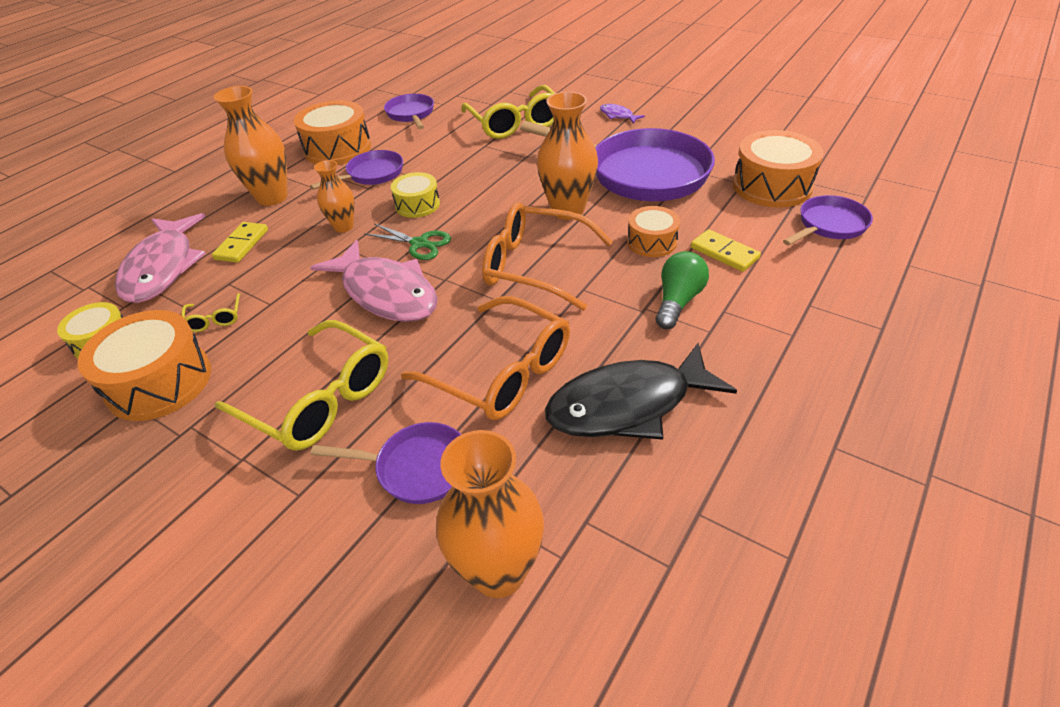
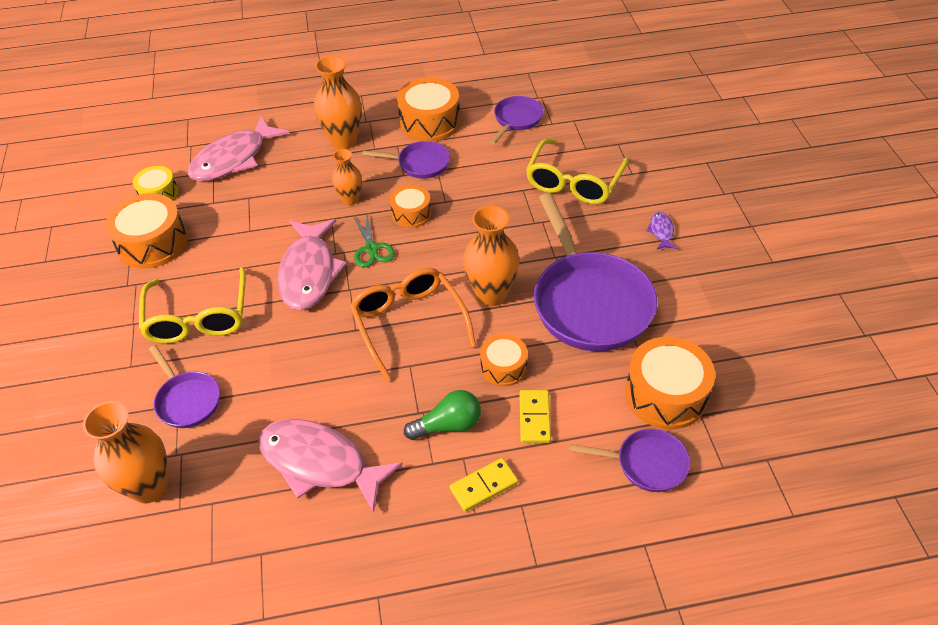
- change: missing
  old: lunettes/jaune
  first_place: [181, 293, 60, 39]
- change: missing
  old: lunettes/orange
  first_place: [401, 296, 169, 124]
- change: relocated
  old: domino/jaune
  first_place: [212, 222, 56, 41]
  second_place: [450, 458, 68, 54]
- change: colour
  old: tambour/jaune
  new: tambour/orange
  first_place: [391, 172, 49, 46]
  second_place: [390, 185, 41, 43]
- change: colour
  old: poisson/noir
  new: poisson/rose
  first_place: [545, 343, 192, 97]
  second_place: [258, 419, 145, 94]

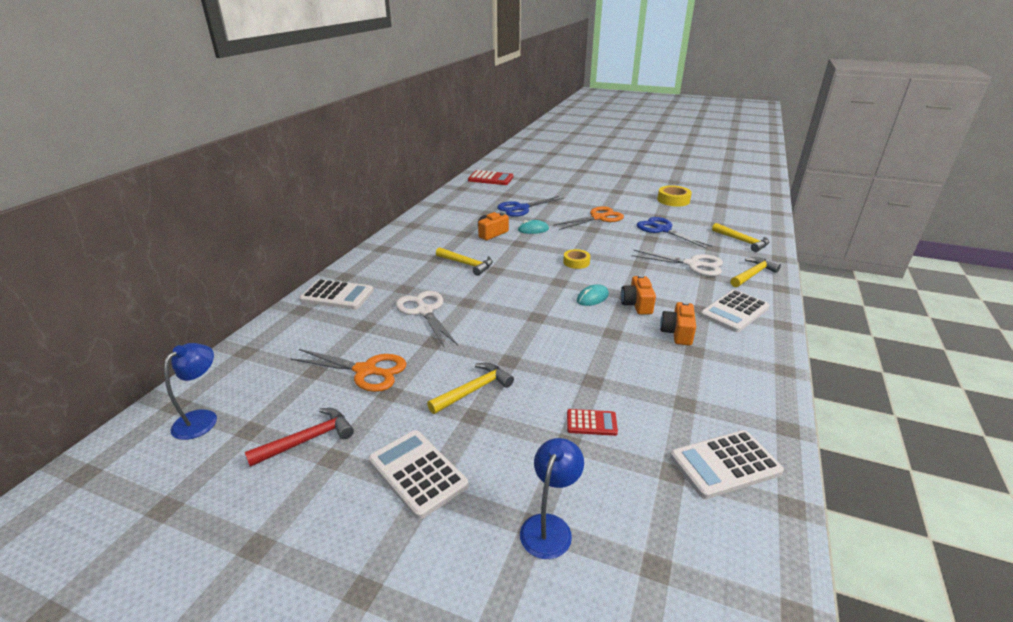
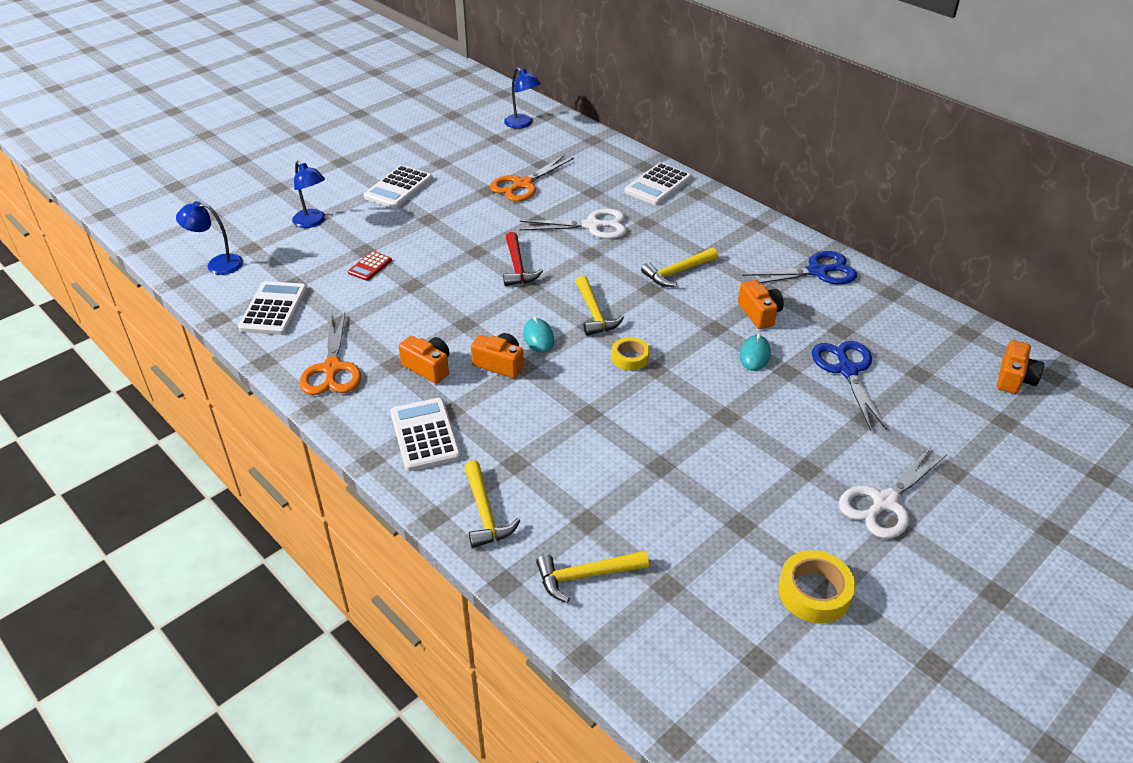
- change: appeared
  new: lampe/bleu
  second_place: [176, 201, 67, 74]
- change: relocated
  old: marteau/rouge
  first_place: [245, 408, 109, 59]
  second_place: [503, 232, 40, 54]
- change: relocated
  old: marteau/jaune
  first_place: [427, 363, 87, 51]
  second_place: [576, 275, 48, 60]
- change: relocated
  old: ciseaux/orange
  first_place: [553, 206, 71, 24]
  second_place: [299, 312, 62, 83]
- change: relocated
  old: ciseaux/blanc
  first_place: [631, 250, 92, 26]
  second_place: [839, 447, 108, 92]
- change: relocated
  old: ciseaux/bleu
  first_place: [637, 217, 76, 31]
  second_place: [742, 251, 115, 33]
- change: exchanged
  old: calculatrice/rouge
  new: appareil photo/orange
  first_place: [468, 170, 46, 15]
  second_place: [997, 340, 47, 54]
- change: spun
  old: calculatrice/blanc
  first_place: [369, 430, 100, 89]
  second_place: [363, 165, 70, 44]
  degrees: 135

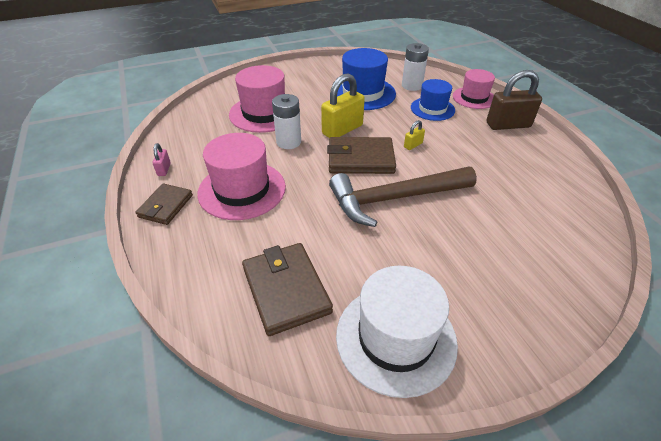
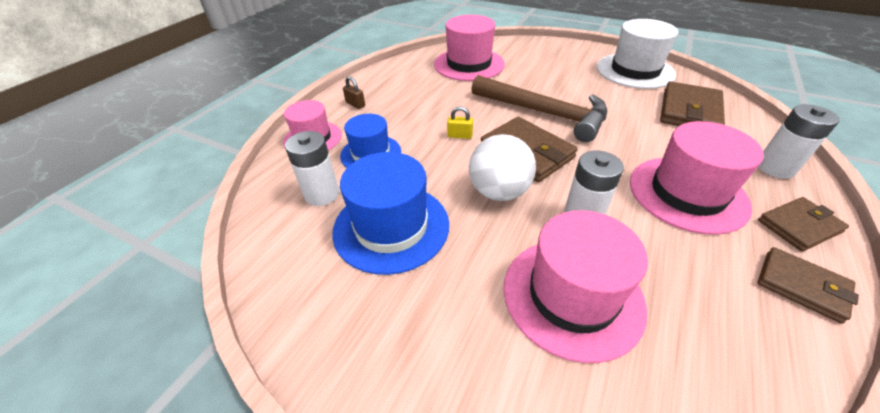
- change: appeared
  new: chapeau/rose
  second_place: [434, 15, 71, 66]
- change: appeared
  new: pile/blanc
  second_place: [758, 104, 82, 75]
- change: exchanged
  old: cadenas/rose
  new: portefeuille/marron
  first_place: [153, 143, 18, 33]
  second_place: [757, 247, 102, 77]
- change: exchanged
  old: cadenas/jaune
  new: balle/blanc
  first_place: [321, 73, 44, 65]
  second_place: [469, 134, 67, 67]
- change: size
  old: cadenas/marron
  first_place: [487, 70, 55, 60]
  second_place: [343, 76, 22, 33]
  factor: 0.46

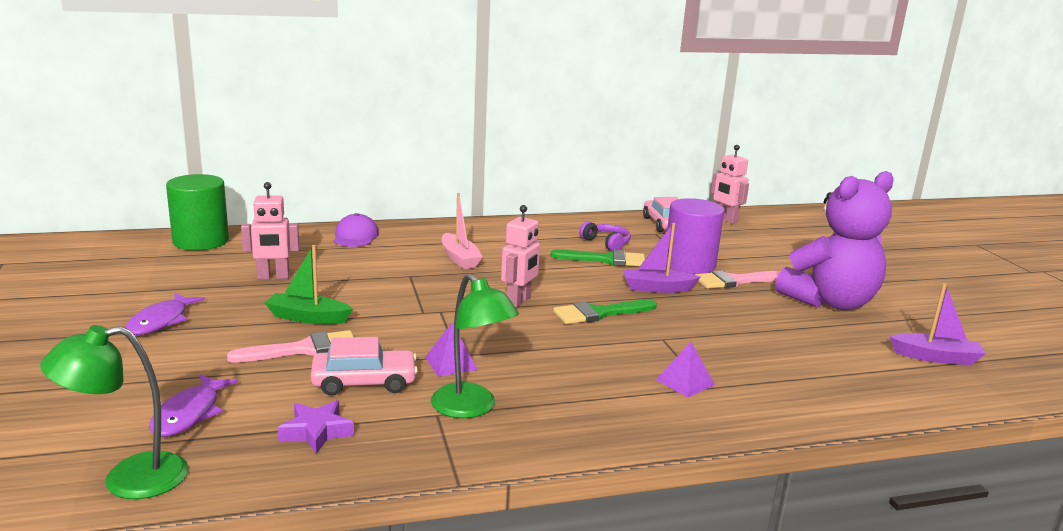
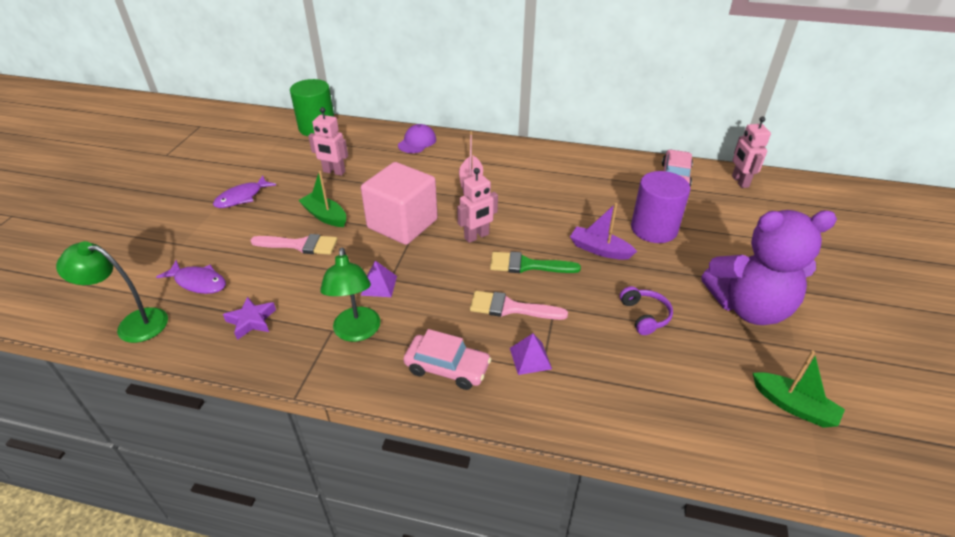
- change: missing
  old: pinceau/vert
  first_place: [551, 250, 94, 17]
- change: appeared
  new: cube/rose
  second_place: [361, 162, 77, 83]
- change: relocated
  old: voiture/rose
  first_place: [311, 337, 107, 59]
  second_place: [403, 329, 88, 61]
- change: relocated
  old: casque audio/violet
  first_place: [579, 221, 52, 31]
  second_place: [620, 286, 53, 49]
- change: relocated
  old: pinceau/rose
  first_place: [695, 270, 86, 19]
  second_place: [470, 291, 98, 29]
- change: colour
  old: bateau/violet
  new: bateau/vert
  first_place: [890, 283, 96, 82]
  second_place: [753, 351, 92, 77]
- change: spun
  old: poisson/violet
  first_place: [149, 374, 89, 63]
  second_place: [156, 260, 70, 34]
  degrees: -105

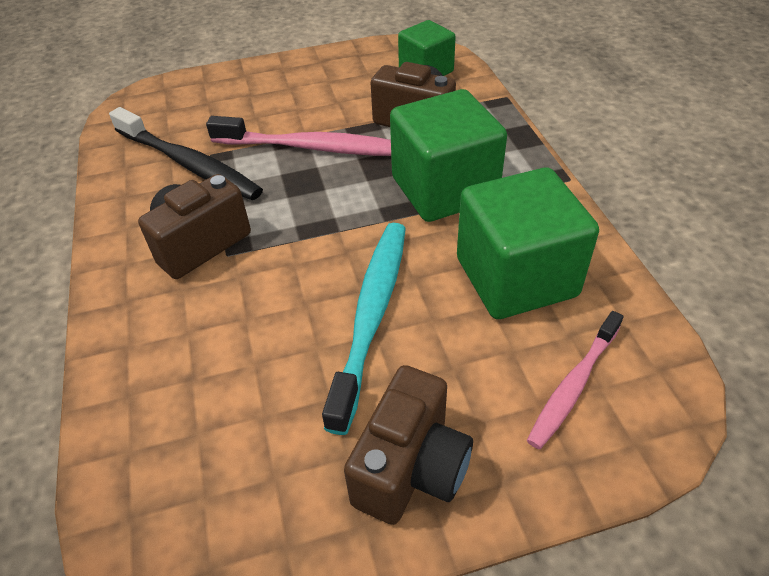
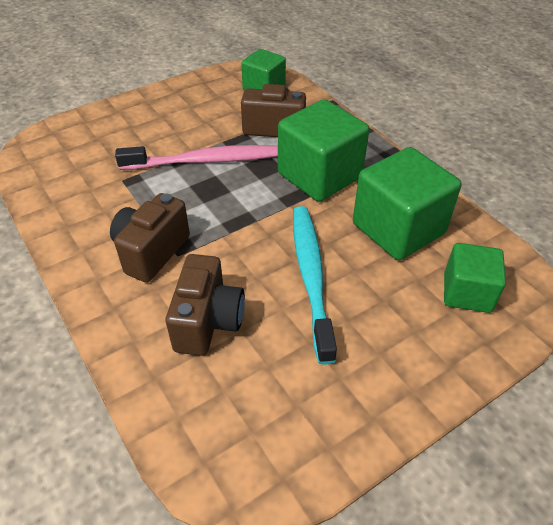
- change: missing
  old: brosse à dents/noir
  first_place: [109, 107, 154, 93]
- change: relocated
  old: appareil photo/marron
  first_place: [344, 365, 129, 160]
  second_place: [166, 254, 79, 102]
- change: exchanged
  old: brosse à dents/rose
  new: cube/vert
  first_place: [527, 311, 96, 138]
  second_place: [444, 243, 62, 70]

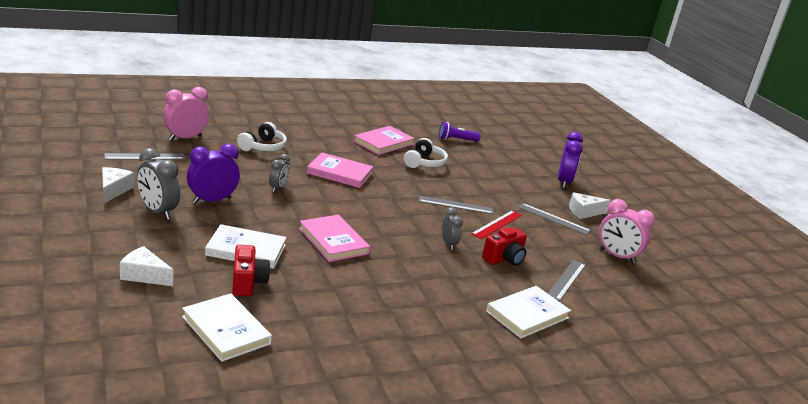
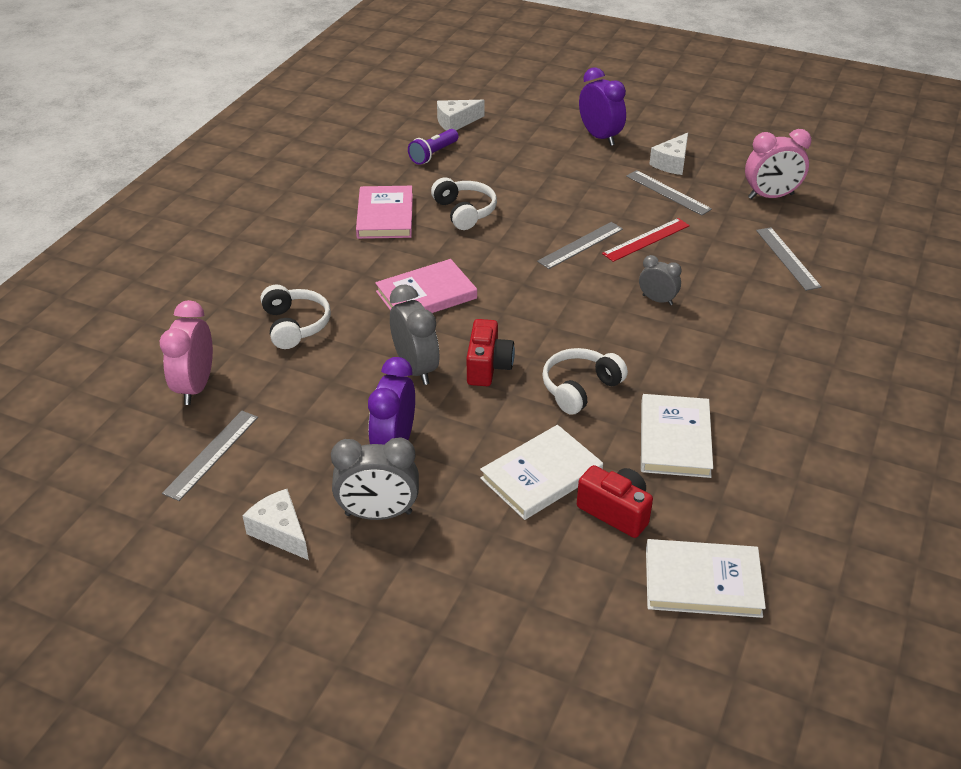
- change: relocated
  old: fromage/blanc
  first_place: [120, 246, 53, 40]
  second_place: [437, 100, 47, 31]
- change: relocated
  old: appareil photo/rouge
  first_place: [482, 227, 45, 39]
  second_place: [467, 319, 48, 67]
- change: relocated
  old: livre/blanc
  first_place: [486, 286, 85, 52]
  second_place: [641, 394, 72, 84]
- change: exchanged
  old: livre/rose
  new: casque audio/blanc
  first_place: [299, 215, 71, 47]
  second_place: [542, 348, 86, 67]
- change: spun
  old: règle/rouge
  first_place: [471, 211, 51, 28]
  second_place: [602, 218, 88, 44]
  degrees: 60
- change: spun
  old: règle/gris
  first_place: [518, 203, 73, 32]
  second_place: [626, 170, 86, 46]
  degrees: 60
- change: size
  old: réveil/gris
  first_place: [269, 154, 21, 38]
  second_place: [390, 285, 49, 100]
  factor: 1.66

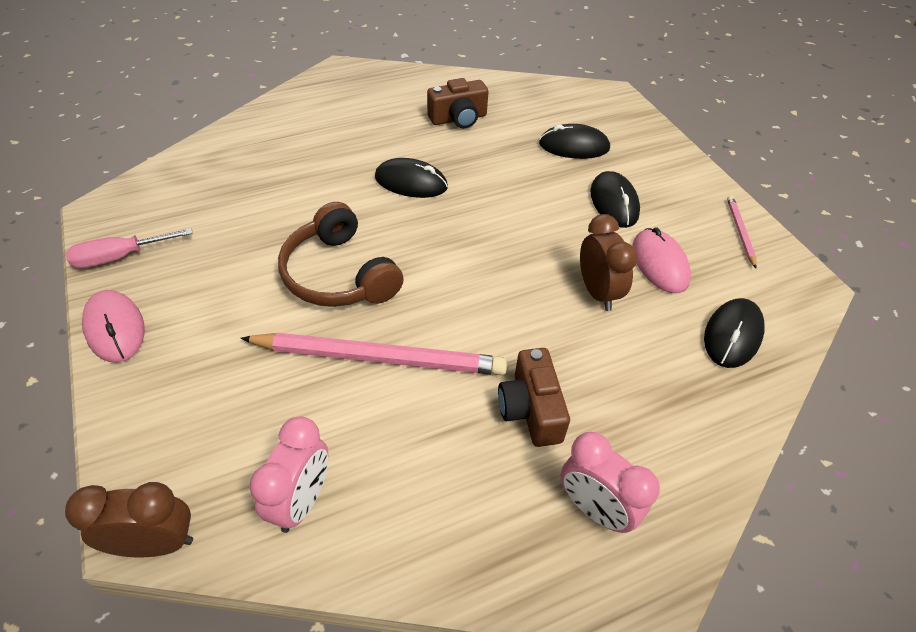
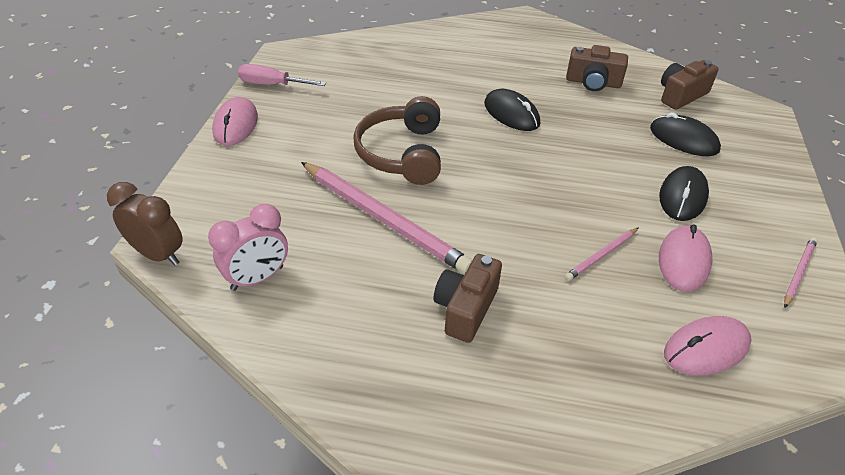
- change: missing
  old: réveil/rose
  first_place: [560, 432, 100, 101]
- change: appeared
  new: appareil photo/marron
  second_place: [661, 60, 58, 50]
- change: exchanged
  old: réveil/marron
  new: crayon/rose
  first_place: [580, 214, 58, 97]
  second_place: [564, 228, 74, 53]
- change: colour
  old: souris/noir
  new: souris/rose
  first_place: [704, 298, 61, 70]
  second_place: [664, 316, 88, 59]

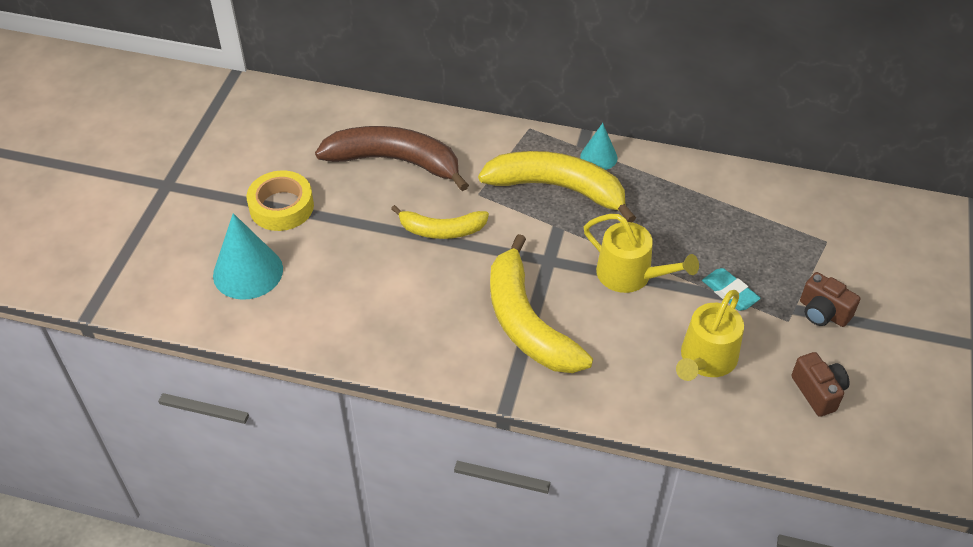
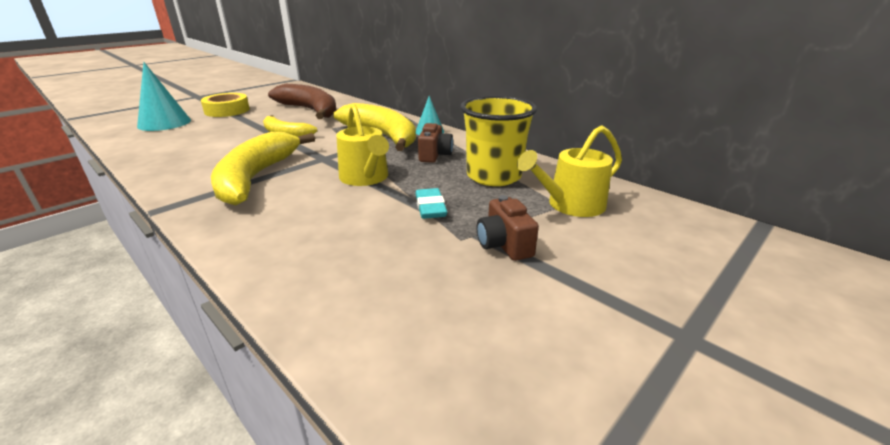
- change: appeared
  new: gobelet/jaune
  second_place: [460, 96, 77, 90]
- change: relocated
  old: arrosoir/jaune
  first_place: [676, 290, 68, 91]
  second_place: [517, 125, 105, 92]
- change: relocated
  old: appareil photo/marron
  first_place: [791, 352, 59, 65]
  second_place: [418, 123, 35, 40]

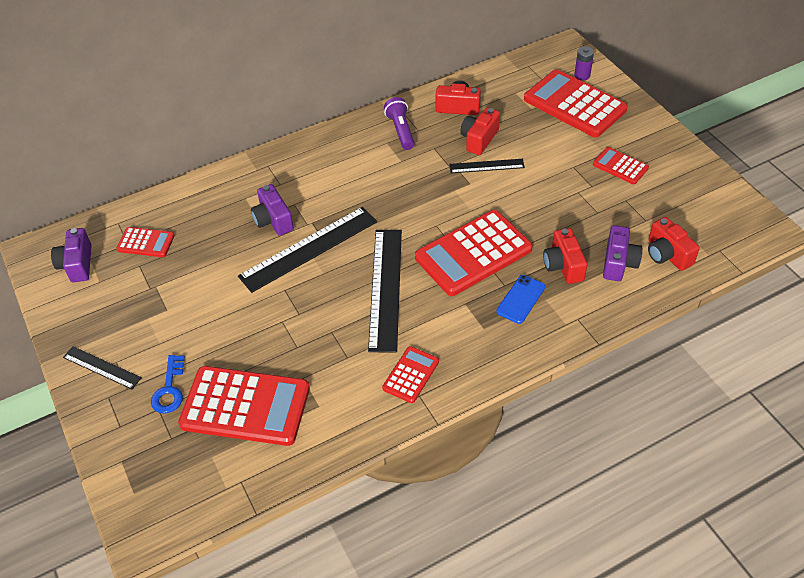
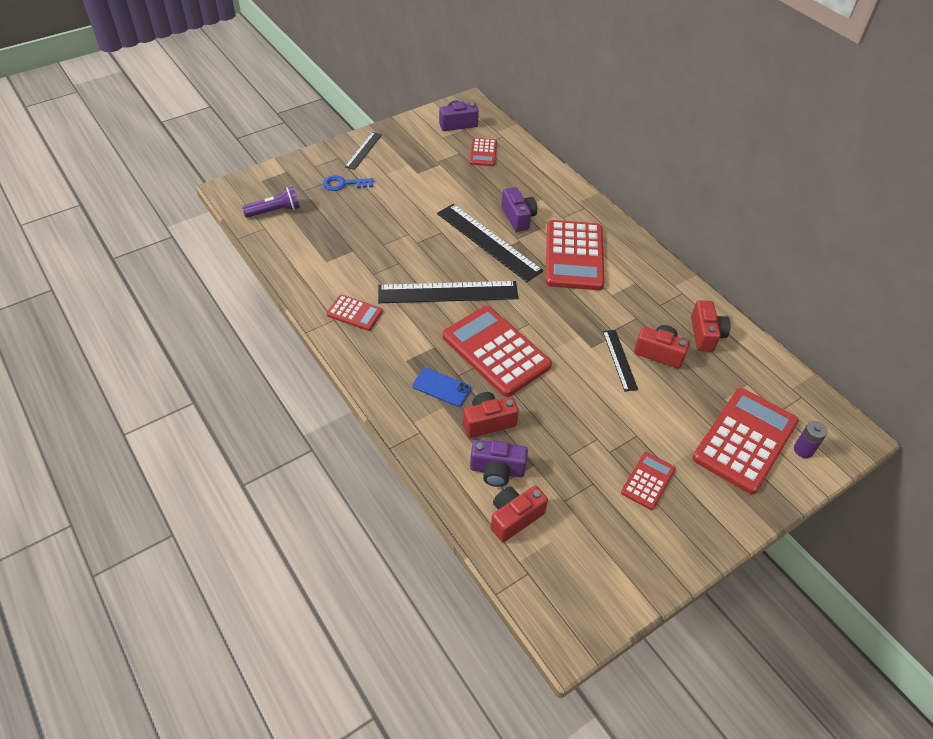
- change: relocated
  old: calculatrice/rouge
  first_place: [178, 366, 132, 80]
  second_place: [546, 220, 59, 70]
- change: relocated
  old: lampe de poche/violet
  first_place: [384, 97, 31, 53]
  second_place: [242, 187, 58, 31]
- change: spun
  old: appareil photo/violet
  first_place: [251, 184, 43, 52]
  second_place: [502, 187, 35, 45]
  degrees: 105

